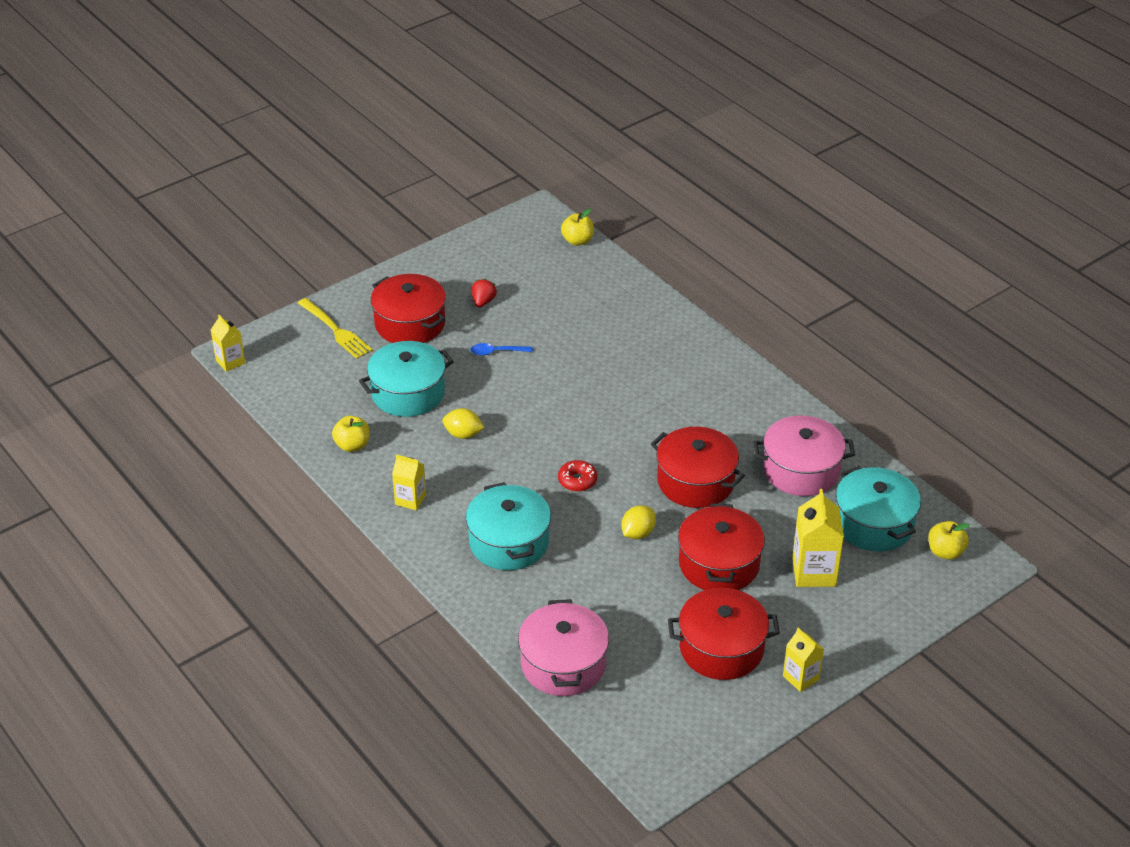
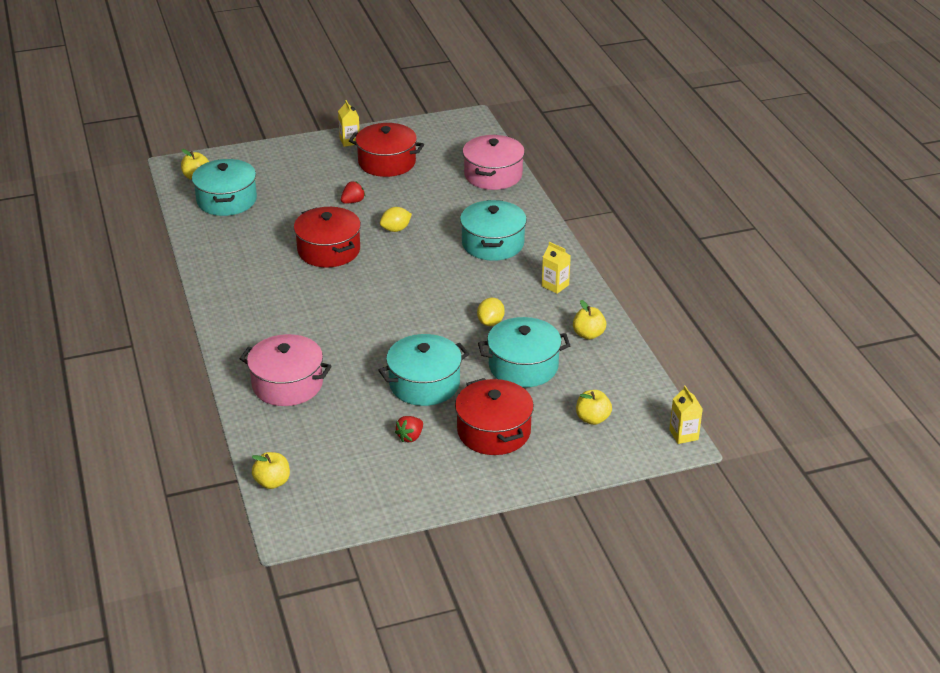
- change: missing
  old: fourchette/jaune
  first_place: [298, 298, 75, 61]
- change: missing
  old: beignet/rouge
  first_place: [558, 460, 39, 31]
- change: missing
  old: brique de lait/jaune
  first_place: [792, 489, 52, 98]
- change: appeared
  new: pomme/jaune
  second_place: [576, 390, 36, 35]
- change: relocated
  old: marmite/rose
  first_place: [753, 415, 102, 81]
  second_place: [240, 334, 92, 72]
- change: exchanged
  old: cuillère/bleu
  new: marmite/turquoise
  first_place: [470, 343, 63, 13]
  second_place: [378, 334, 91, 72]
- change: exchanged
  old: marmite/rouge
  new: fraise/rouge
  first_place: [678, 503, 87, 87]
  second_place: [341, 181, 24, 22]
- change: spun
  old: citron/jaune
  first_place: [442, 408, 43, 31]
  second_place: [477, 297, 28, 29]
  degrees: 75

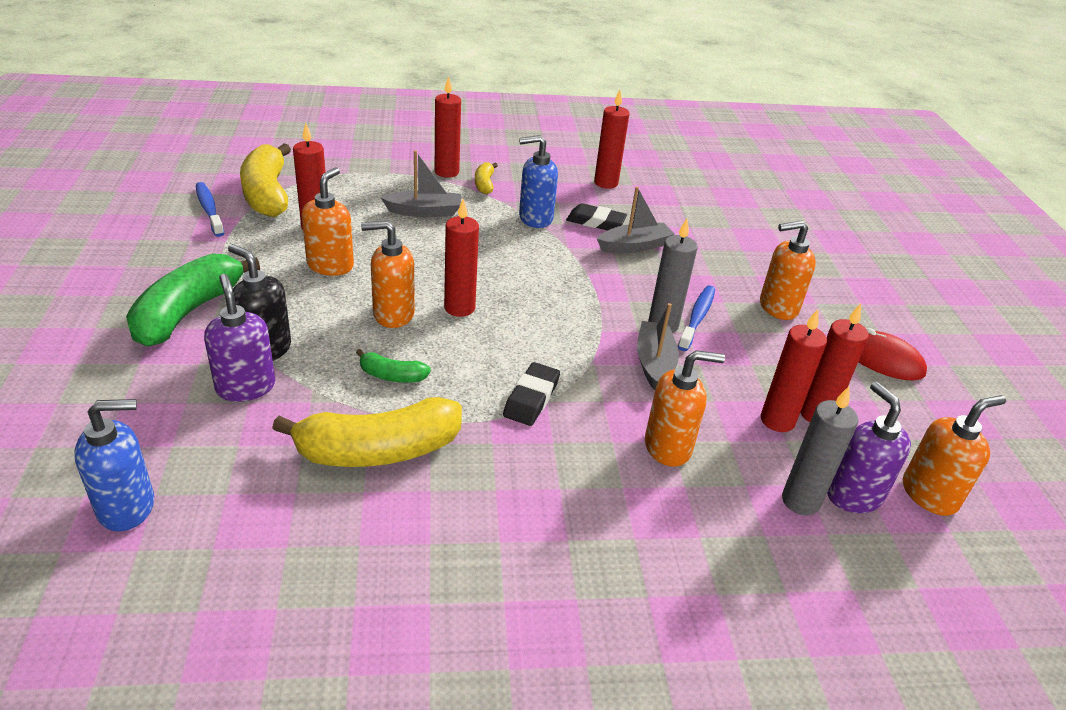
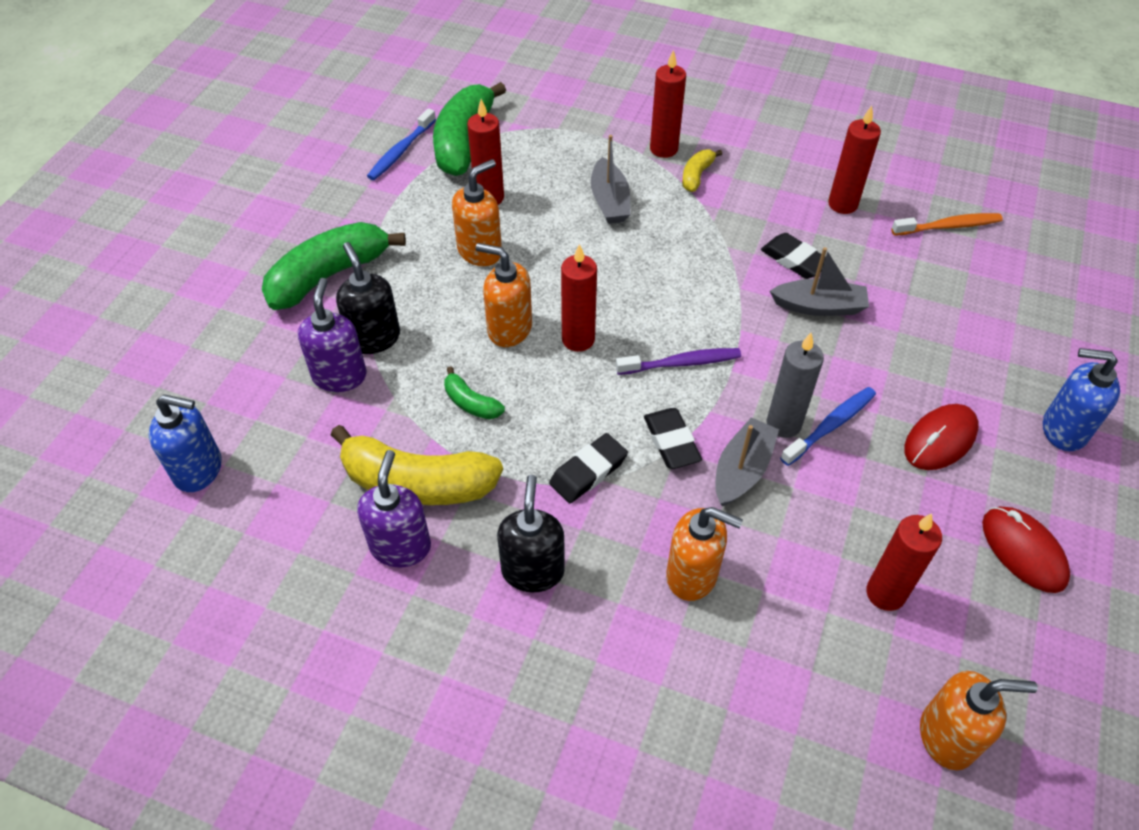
- change: missing
  old: bougie/rouge
  first_place: [761, 309, 66, 123]
- change: missing
  old: bougie/gris
  first_place: [782, 386, 76, 129]
- change: appeared
  new: distributeur de savon/noir
  second_place: [497, 475, 68, 117]
- change: appeared
  new: brosse à dents/violet
  second_place: [616, 348, 125, 27]
- change: appeared
  new: gomme/noir
  second_place: [644, 408, 58, 61]
- change: appeared
  new: brosse à dents/orange
  second_place: [891, 213, 112, 23]
- change: relocated
  old: distributeur de savon/bleu
  first_place: [519, 135, 39, 93]
  second_place: [1043, 348, 77, 103]
- change: relocated
  old: distributeur de savon/violet
  first_place: [827, 382, 84, 131]
  second_place: [357, 450, 74, 117]
- change: exchanged
  old: distributeur de savon/orange
  new: souris/rouge
  first_place: [760, 220, 56, 100]
  second_place: [904, 404, 75, 66]
- change: colour
  old: banane/jaune
  new: banane/vert
  first_place: [240, 144, 51, 73]
  second_place: [433, 82, 73, 94]
- change: spun
  old: brosse à dents/bleu
  first_place: [196, 182, 28, 55]
  second_place: [367, 108, 69, 72]
  degrees: -150
- change: spun
  old: bateau/gris
  first_place: [380, 150, 81, 67]
  second_place: [591, 135, 40, 89]
  degrees: 60

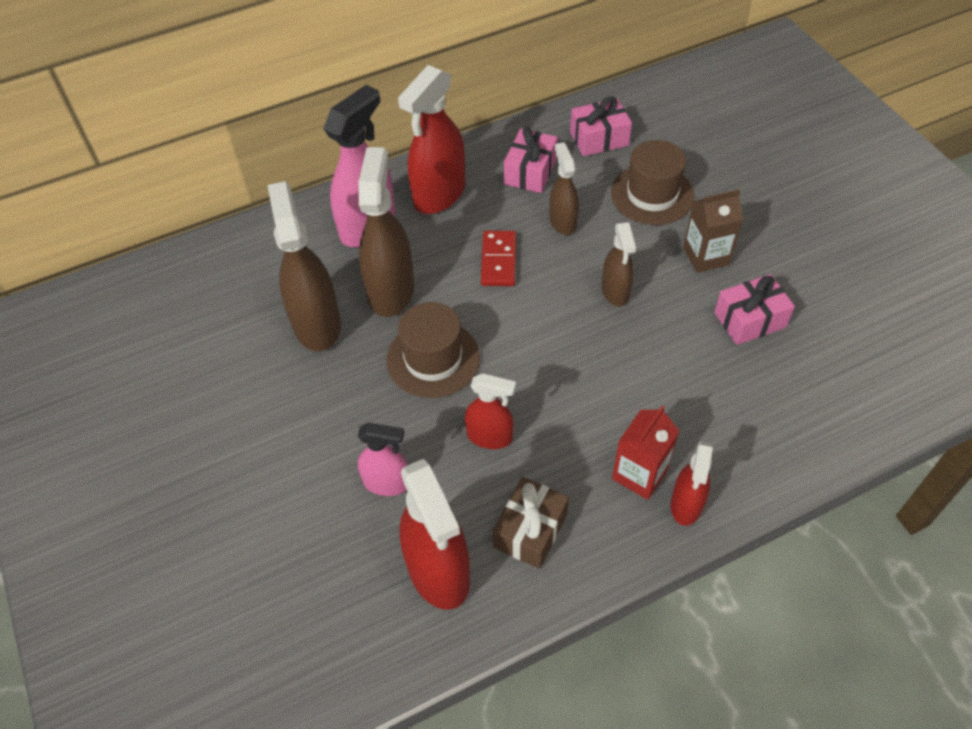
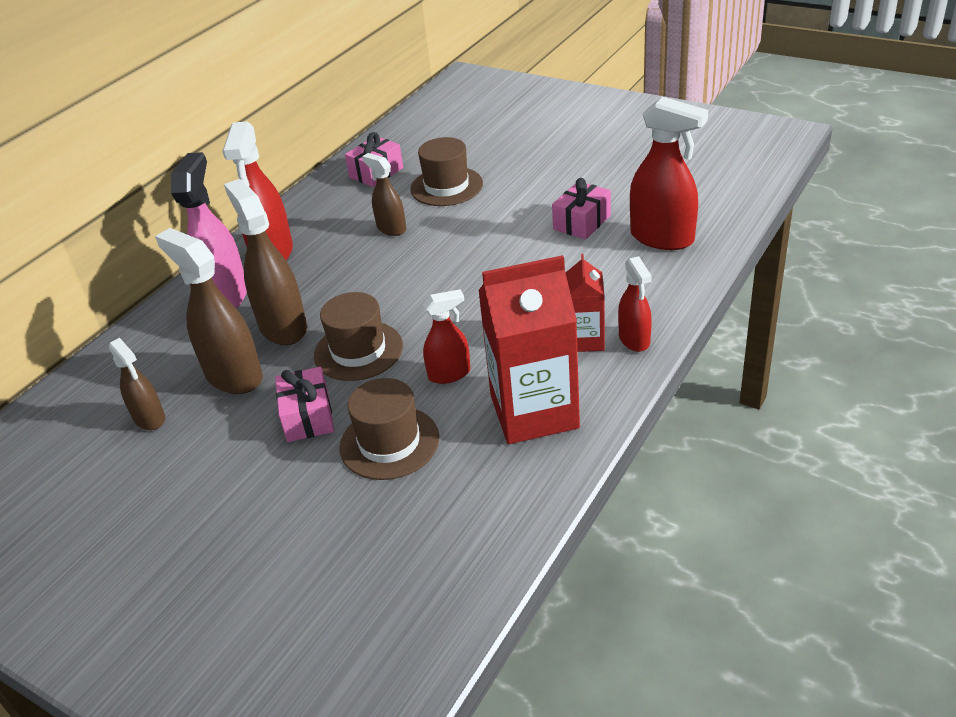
- change: missing
  old: domino/rouge
  first_place: [481, 231, 35, 55]
- change: missing
  old: brique de lait/marron
  first_place: [683, 189, 60, 84]
- change: relocated
  old: vaporisateur/rouge
  first_place: [400, 459, 70, 151]
  second_place: [630, 96, 78, 154]
- change: relocated
  old: cadeau/rose
  first_place: [504, 127, 54, 66]
  second_place: [275, 367, 59, 75]
- change: relocated
  old: vaporisateur/marron
  first_place: [602, 222, 34, 84]
  second_place: [109, 338, 56, 92]
- change: exchanged
  old: vaporisateur/rose
  new: chapeau/marron
  first_place: [358, 422, 50, 74]
  second_place: [339, 378, 100, 102]
- change: exchanged
  old: cadeau/marron
  new: brique de lait/rouge
  first_place: [493, 477, 76, 92]
  second_place: [478, 255, 102, 189]

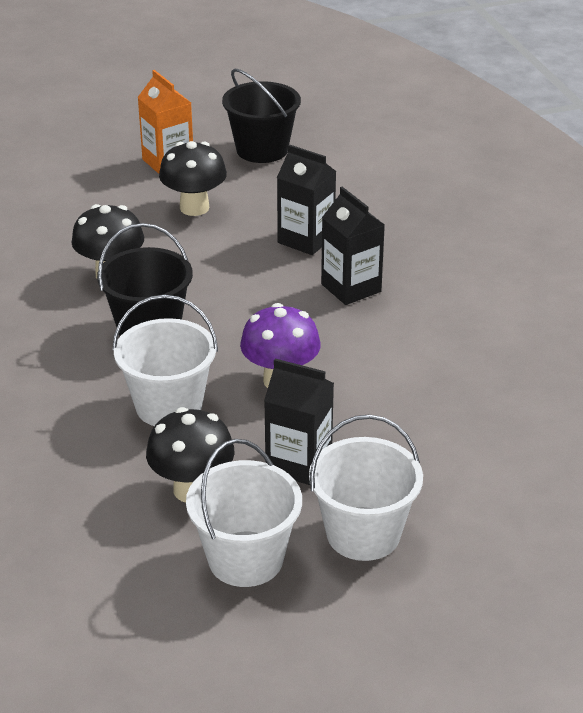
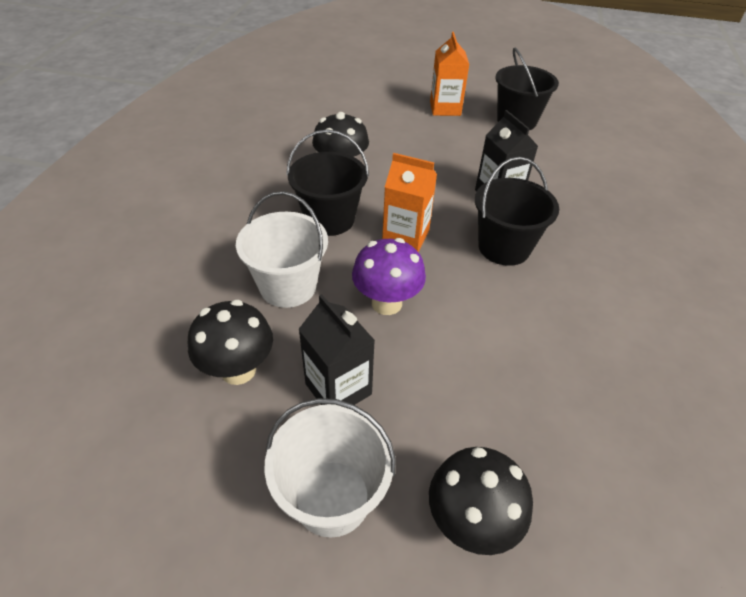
- change: missing
  old: seau/blanc
  first_place: [186, 439, 116, 148]
- change: appeared
  new: brique de lait/orange
  second_place: [382, 153, 55, 99]
- change: relocated
  old: champignon/noir
  first_place: [159, 141, 68, 75]
  second_place: [429, 447, 104, 108]
- change: exchanged
  old: brique de lait/noir
  new: seau/noir
  first_place: [321, 187, 64, 118]
  second_place: [475, 157, 84, 109]

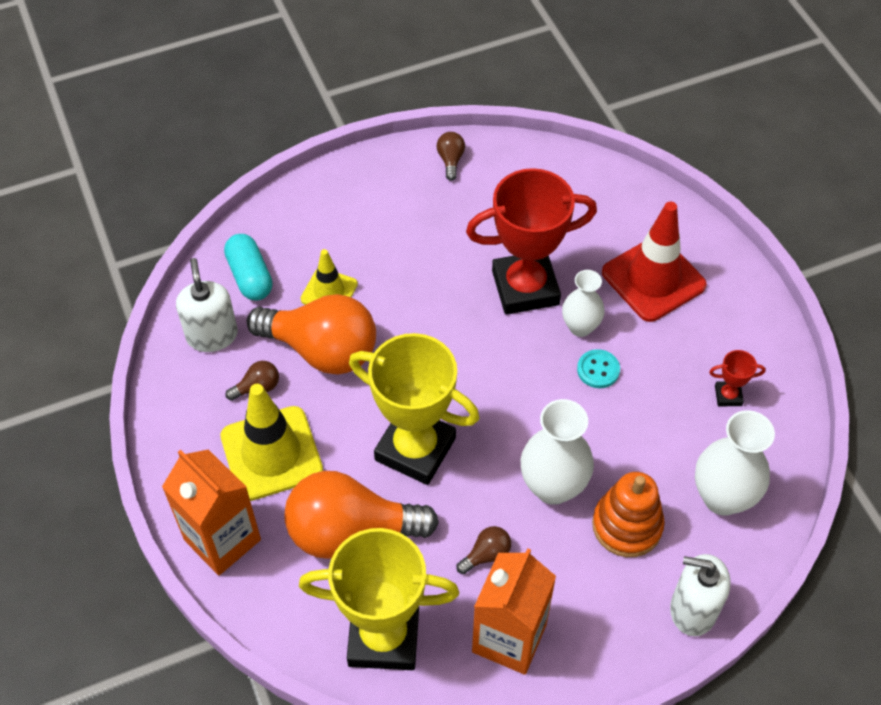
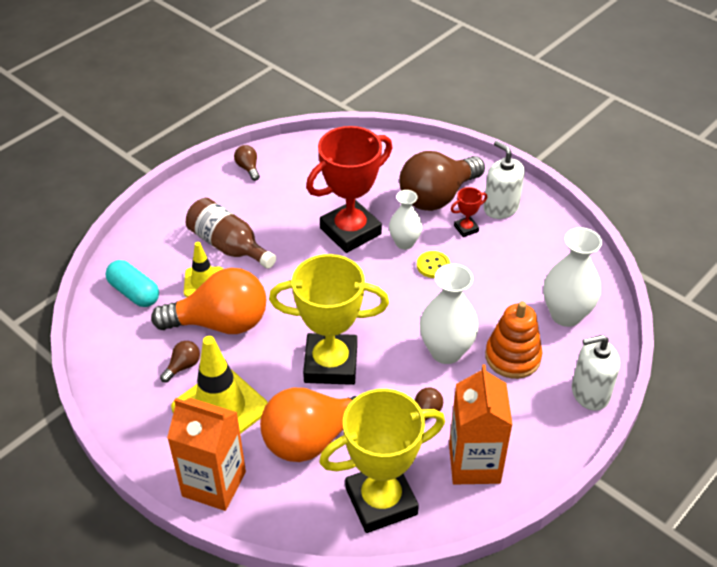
- change: appeared
  new: bouteille/marron
  second_place: [186, 198, 90, 71]
- change: relocated
  old: distributeur de savon/blanc
  first_place: [176, 258, 62, 94]
  second_place: [484, 141, 41, 78]
- change: relocated
  old: trophée/rouge
  first_place: [709, 350, 57, 56]
  second_place: [451, 187, 36, 50]
- change: exchanged
  old: cône de chantier/rouge
  new: ampoule/marron
  first_place: [602, 202, 105, 120]
  second_place: [399, 151, 86, 60]
- change: colour
  old: bouton/turquoise
  new: bouton/jaune
  first_place: [577, 349, 43, 39]
  second_place: [417, 251, 33, 27]

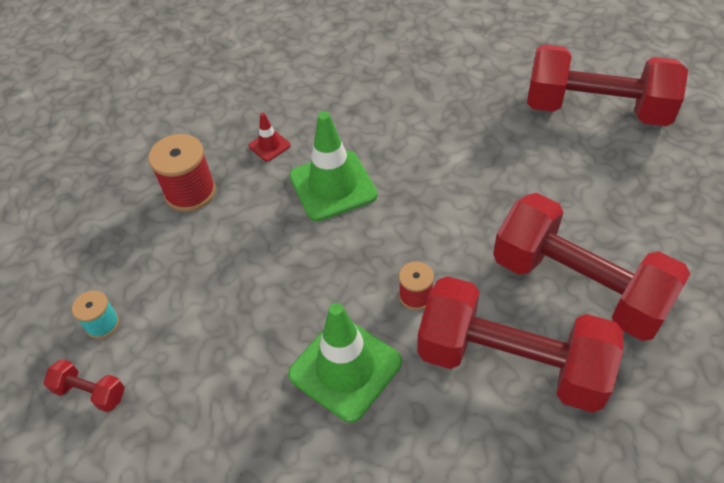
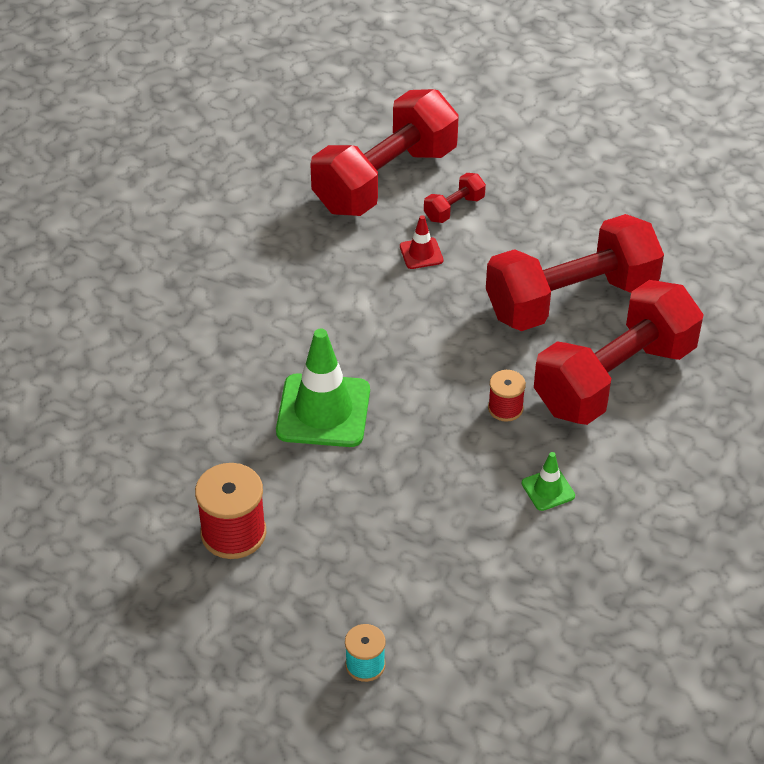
- change: relocated
  old: haltère/rouge
  first_place: [44, 359, 81, 53]
  second_place: [424, 173, 62, 50]
- change: relocated
  old: cône de chantier/rouge
  first_place: [249, 113, 42, 49]
  second_place: [400, 215, 43, 54]
- change: size
  old: cône de chantier/vert
  first_place: [288, 303, 114, 120]
  second_place: [522, 452, 53, 59]
  factor: 0.47

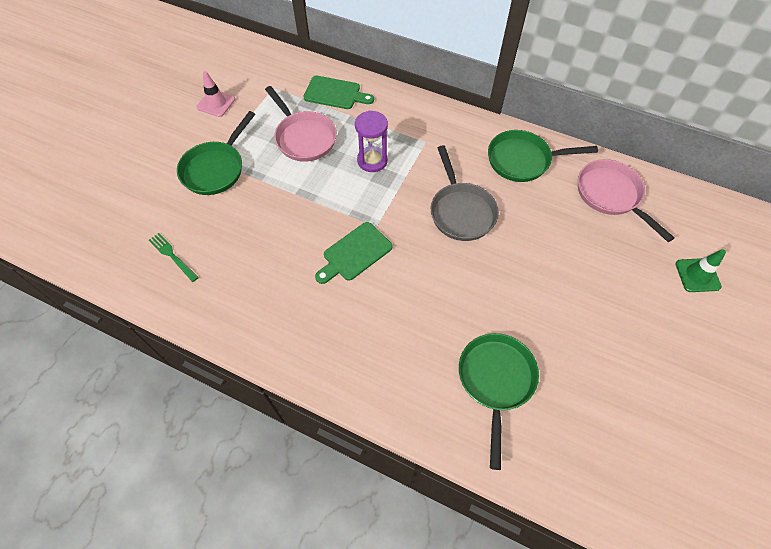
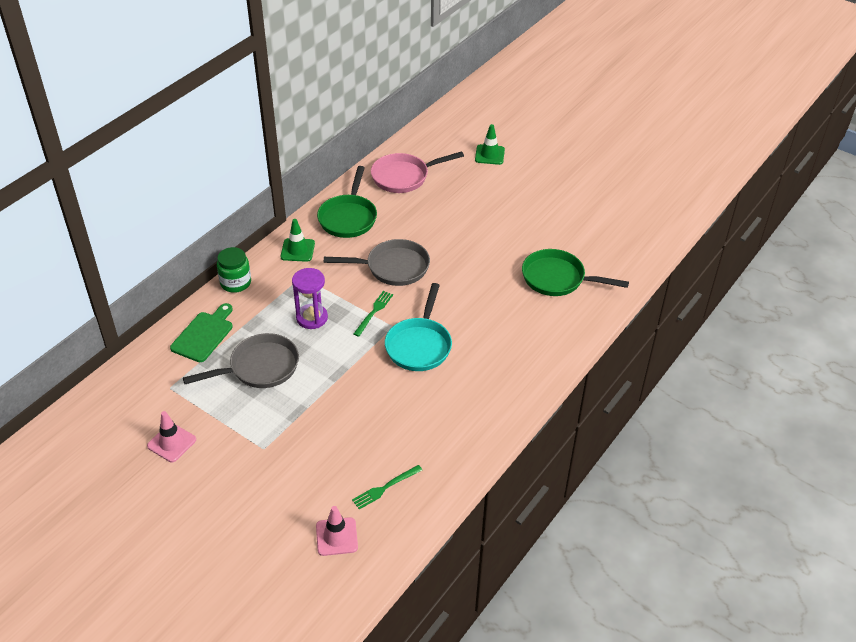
- change: missing
  old: poêle/vert
  first_place: [177, 111, 78, 84]
- change: appeared
  new: bocal/vert
  second_place: [217, 247, 34, 46]
- change: appeared
  new: cône de chantier/vert
  second_place: [281, 219, 34, 43]
- change: appeared
  new: cône de chantier/rose
  second_place: [316, 506, 42, 50]
- change: appeared
  new: fourchette/vert
  second_place: [354, 291, 39, 46]
- change: exchanged
  old: planche à découper/vert
  new: poêle/turquoise
  first_place: [315, 222, 77, 62]
  second_place: [385, 283, 67, 88]
- change: colour
  old: poêle/rose
  new: poêle/gris
  first_place: [265, 86, 72, 76]
  second_place: [183, 333, 116, 55]

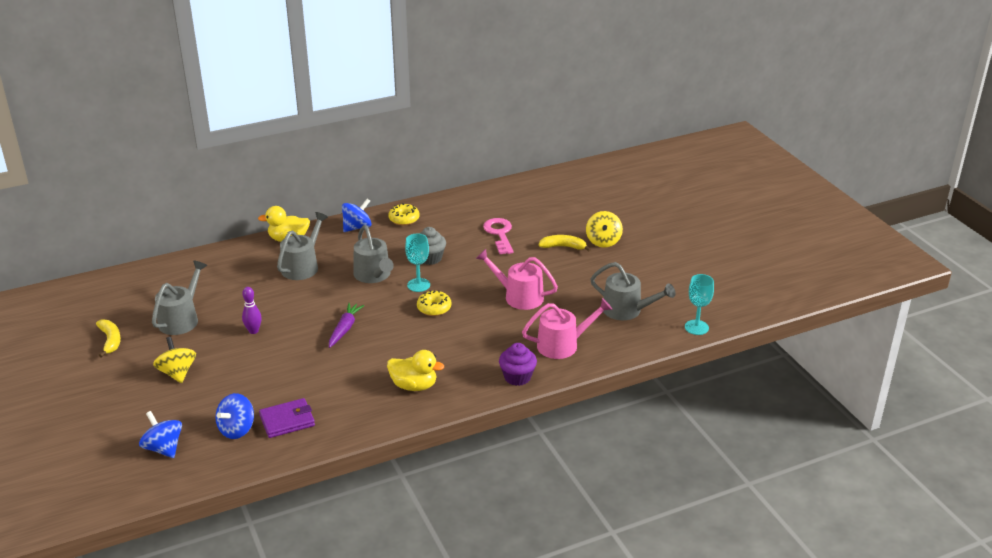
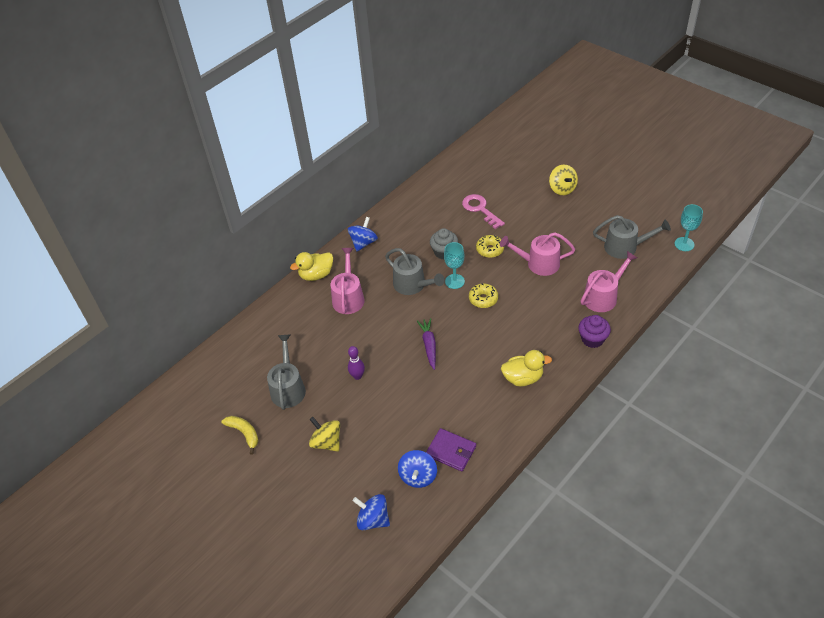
- change: missing
  old: banane/jaune
  first_place: [538, 235, 53, 16]
- change: relocated
  old: beignet/jaune
  first_place: [389, 203, 30, 22]
  second_place: [476, 235, 28, 23]
- change: colour
  old: arrosoir/gris
  new: arrosoir/rose
  first_place: [277, 212, 51, 68]
  second_place: [331, 248, 34, 66]
- change: spun
  old: portefeuille/violet
  first_place: [259, 398, 56, 40]
  second_place: [426, 428, 50, 43]
  degrees: 75

